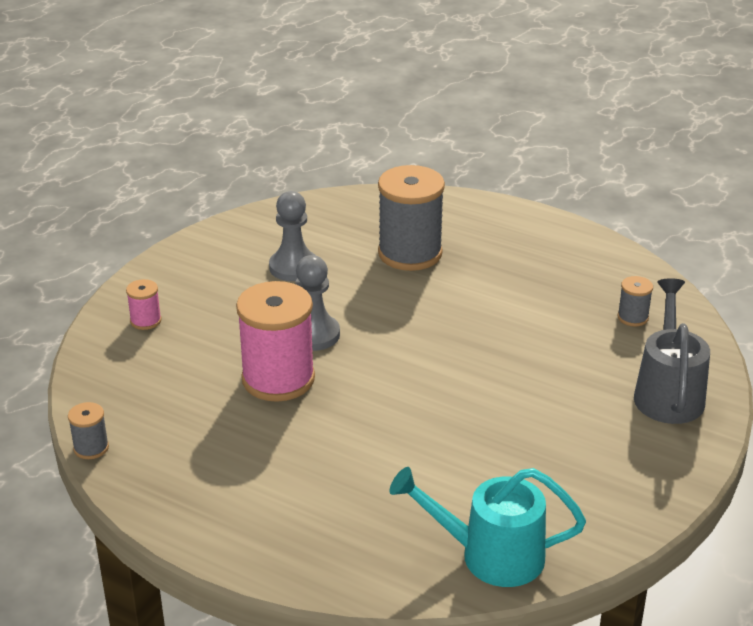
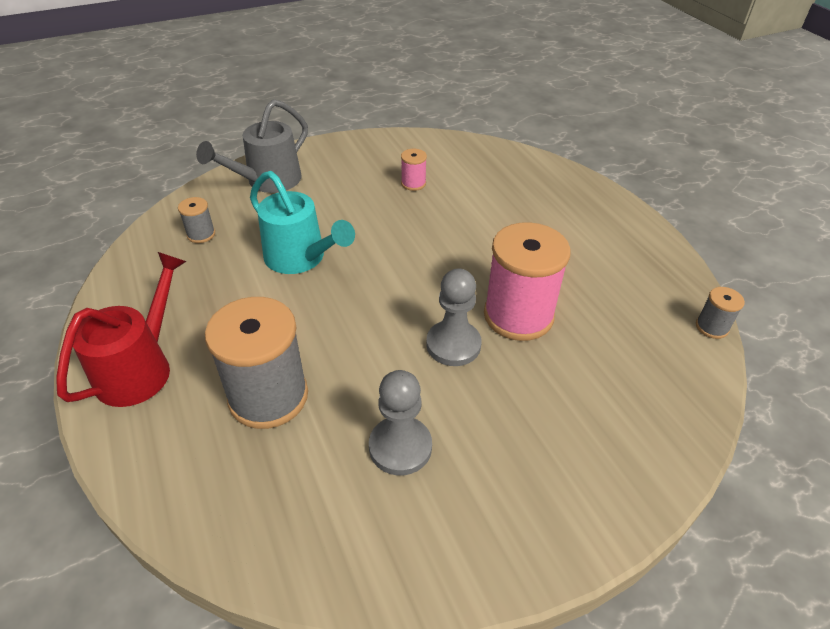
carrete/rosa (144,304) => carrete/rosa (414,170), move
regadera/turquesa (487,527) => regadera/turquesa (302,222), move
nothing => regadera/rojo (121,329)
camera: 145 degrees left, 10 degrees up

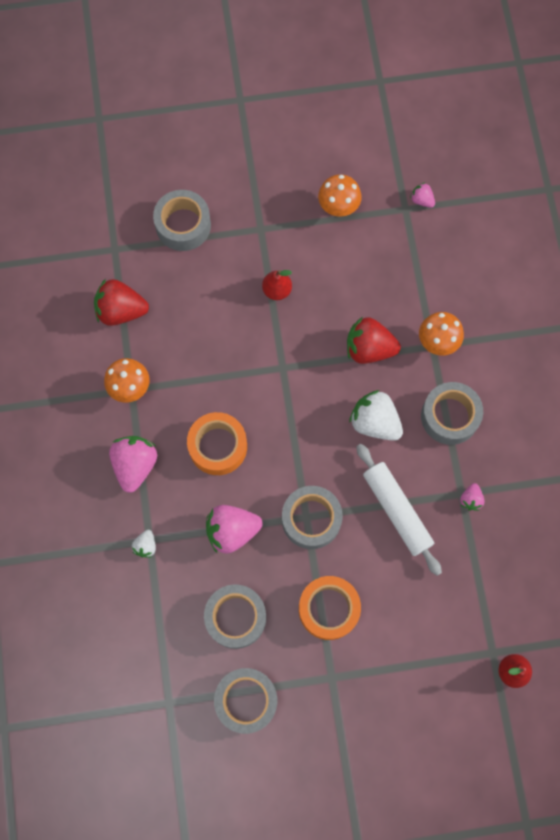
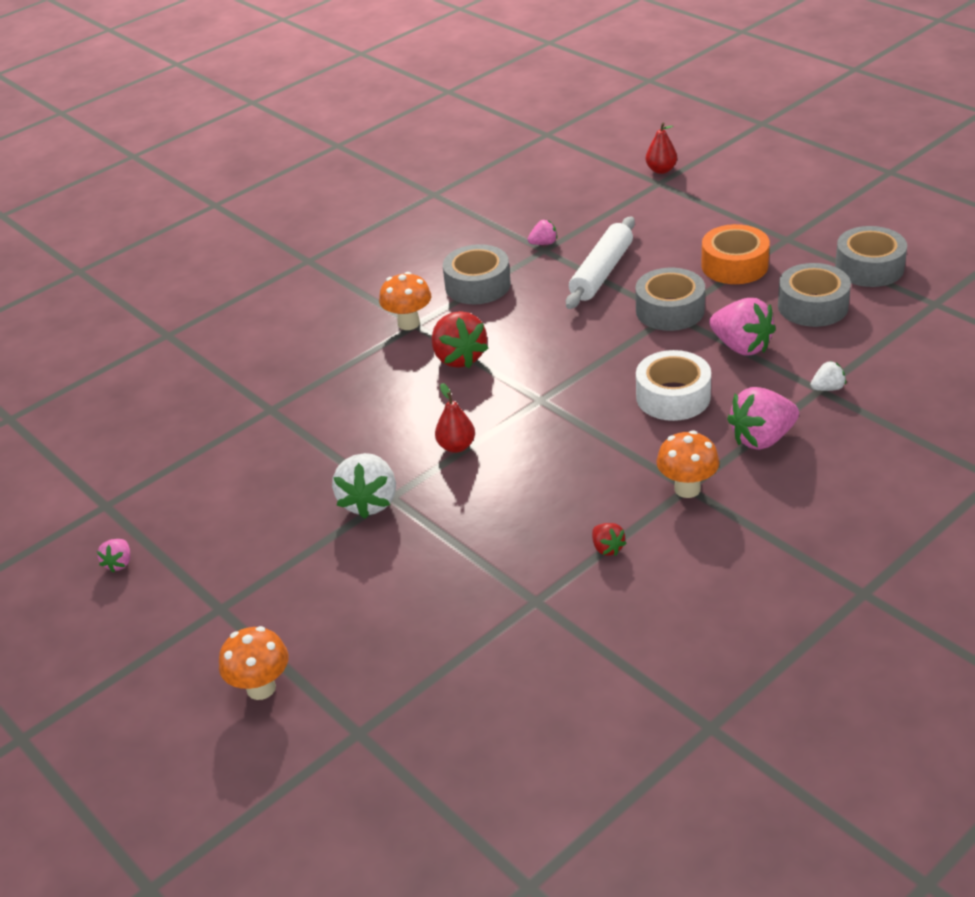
fresa/rojo (121,302) => fresa/rojo (609,539), x0.50
cinta adhesiva/gris (182,220) => nothing
cinta adhesiva/naranja (217,443) => cinta adhesiva/blanco (673,385)
seta/naranja (339,195) => seta/naranja (253,663), move
fresa/blanco (376,415) => fresa/blanco (364,486), move
fresa/rosa (422,195) => fresa/rosa (113,556), move
camera: 120 degrees left, 35 degrees down

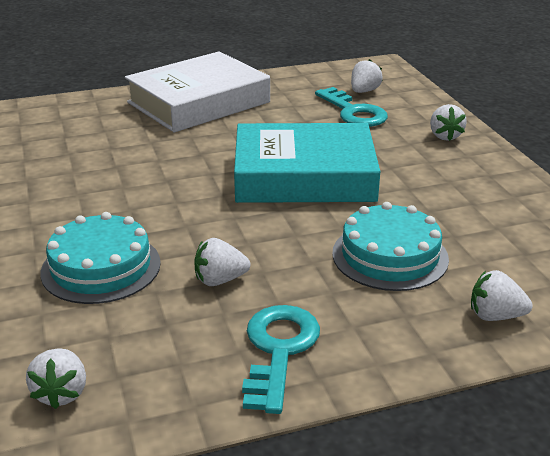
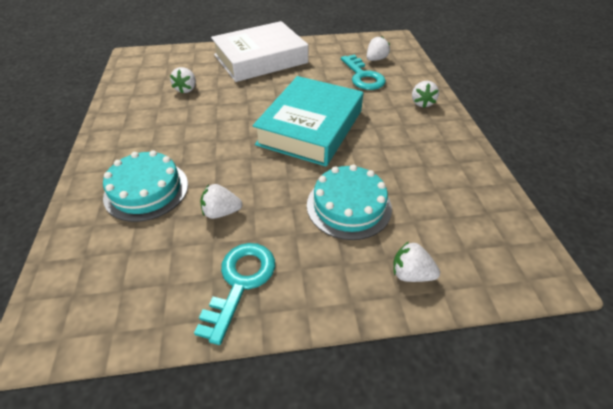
fresa/blanco (56,378) => fresa/blanco (183,80), move
libro/turquesa (307,163) => libro/turquesa (308,121), 75 degrees counterclockwise
camera: 10 degrees right, 15 degrees up

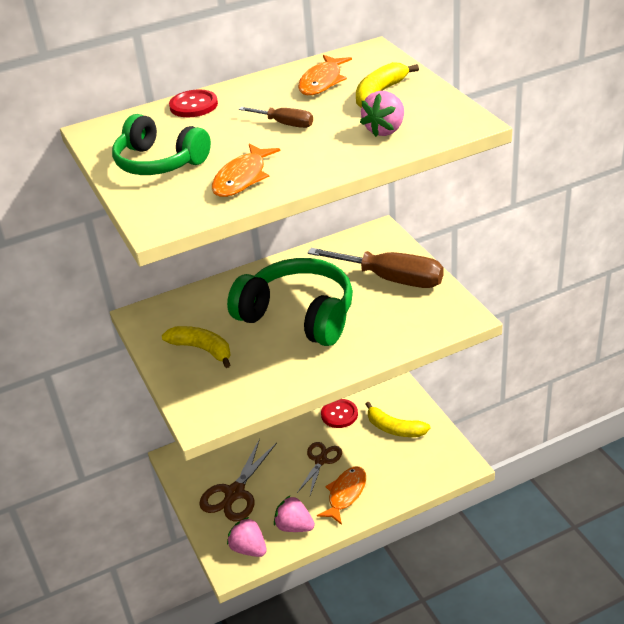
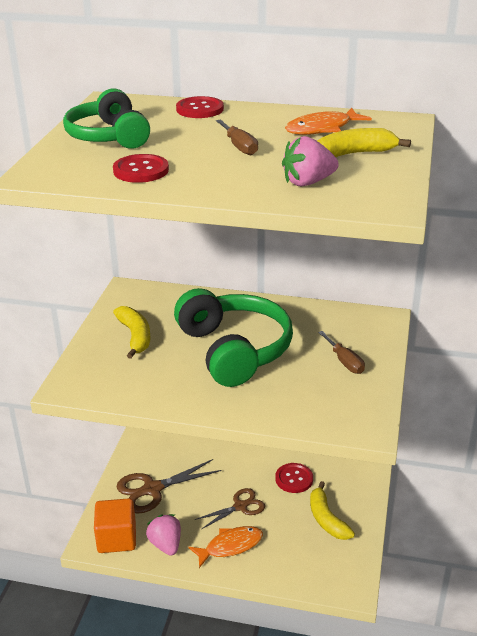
pez/naranja (246,170) => botón/rojo (141,168)
fresa/rosa (247,537) => cubo/naranja (115,525)
destornillador/marrón (375,268) => destornillador/marrón (341,352), x0.49
camera: 35 degrees right, 5 degrees down

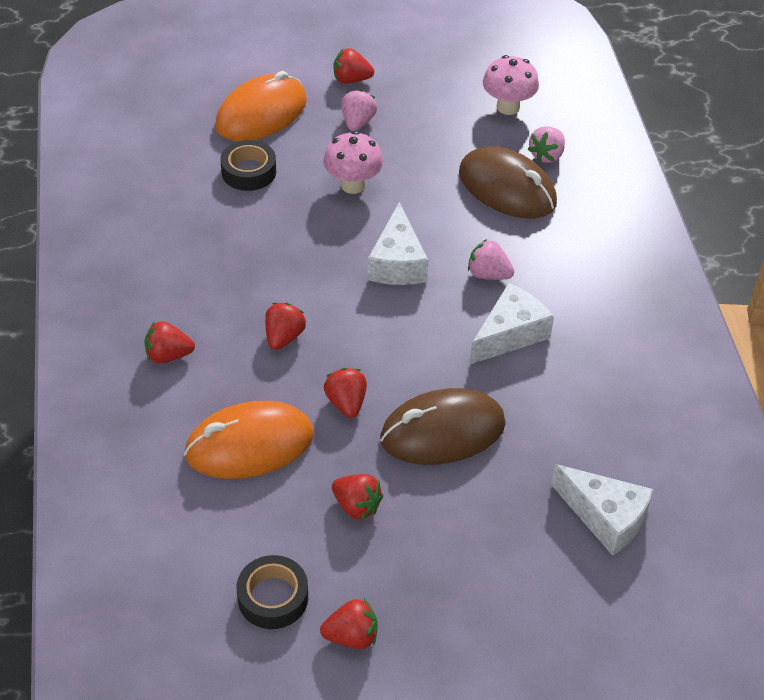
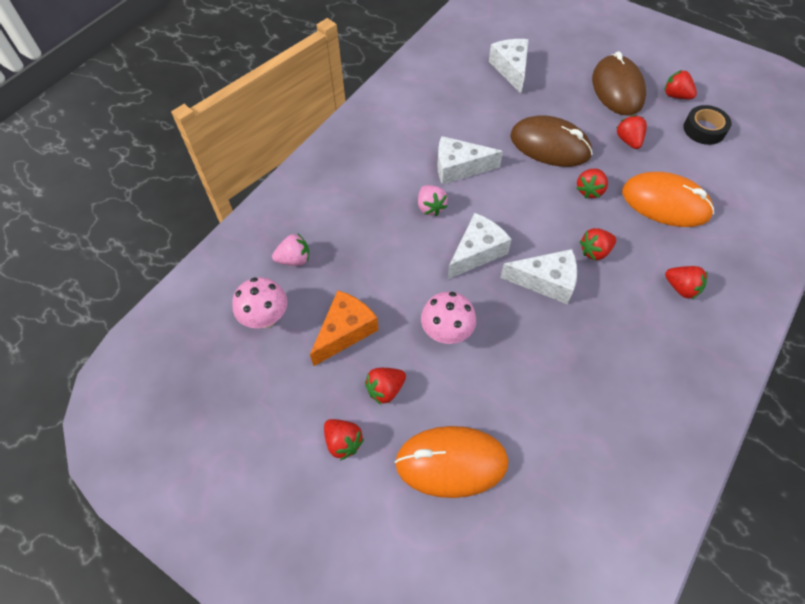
cinta adhesiva/negro (248,165) => nothing
fresa/rosa (359,110) => fresa/rojo (385,386)
ratón/marrón (508,183) => ratón/marrón (619,83), move
nothing => queso/naranja (344,328)
nothing => queso/blanco (538,276)
camera: 135 degrees left, 10 degrees up

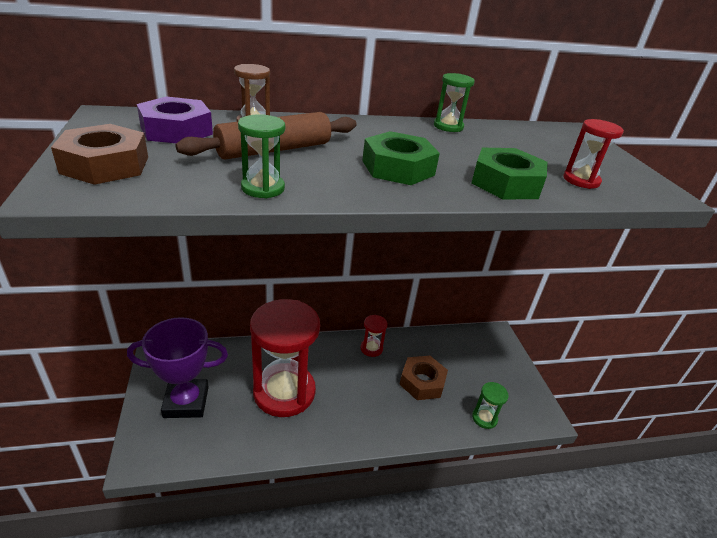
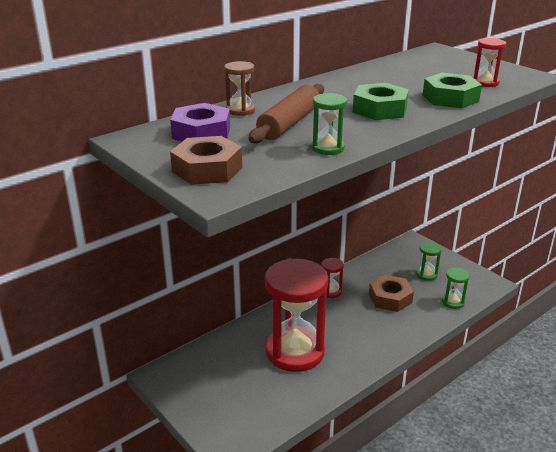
trofeo/morado (177,367) => nothing
reloj de arena/verde (454,102) => reloj de arena/verde (429,261), move
camera: 25 degrees left, 5 degrees down

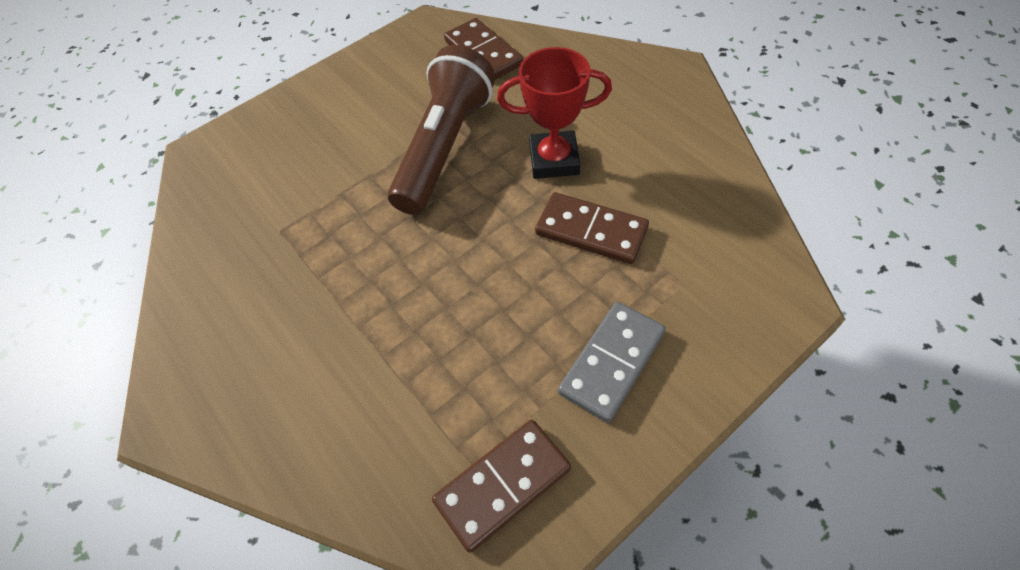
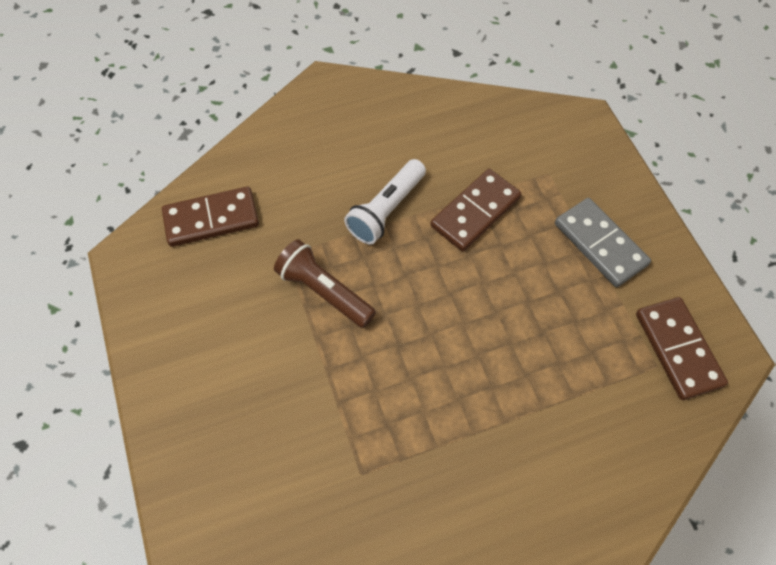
lámpara de mano/marrón (441,130) => lámpara de mano/marrón (325,283), x0.61
trofeo/rojo (554,113) => lámpara de mano/blanco (385,201)
camera: 75 degrees left, 5 degrees up

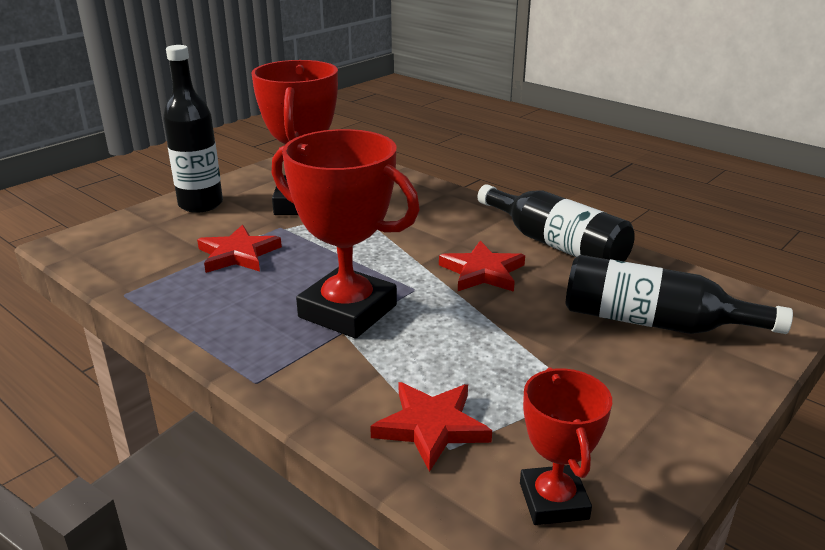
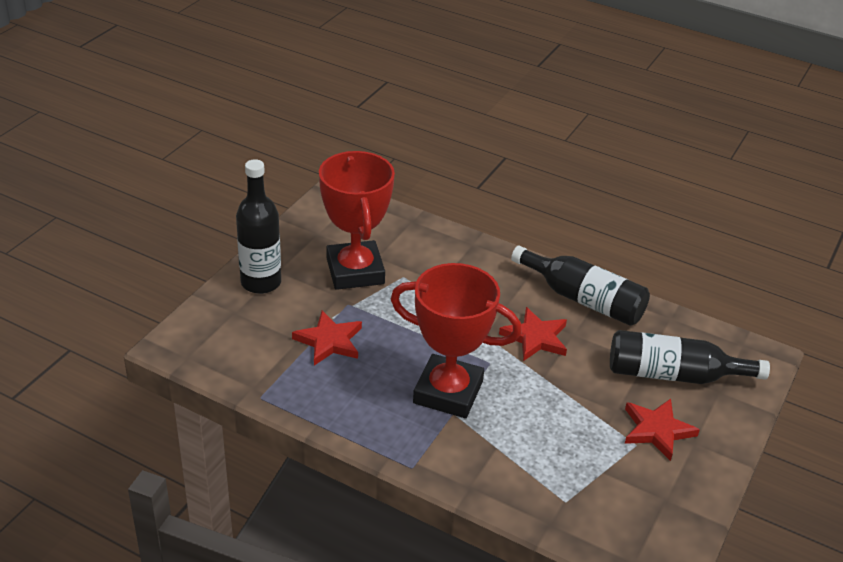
estrella/rojo (431,427) => estrella/rojo (662,430), move
trofeo/rojo (566,446) => nothing
camera: 15 degrees left, 10 degrees up

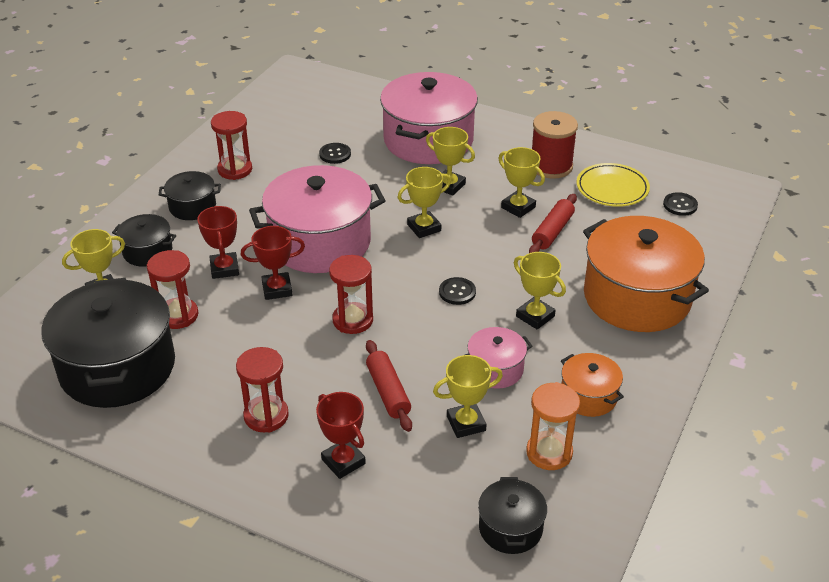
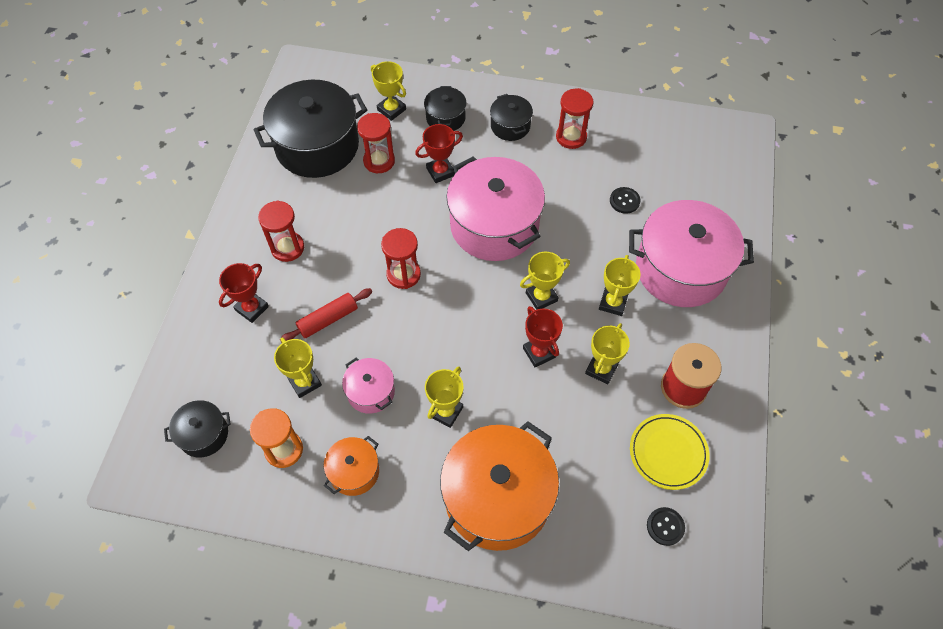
trofeo/rojo (273,263) => trofeo/rojo (543,336), move
trofeo/amarillo (424,202) => trofeo/amarillo (545,281), 75 degrees counterclockwise
botón/negro (457,291) => nothing
rodillo/rojo (553,223) => nothing
camera: 75 degrees right, 20 degrees up

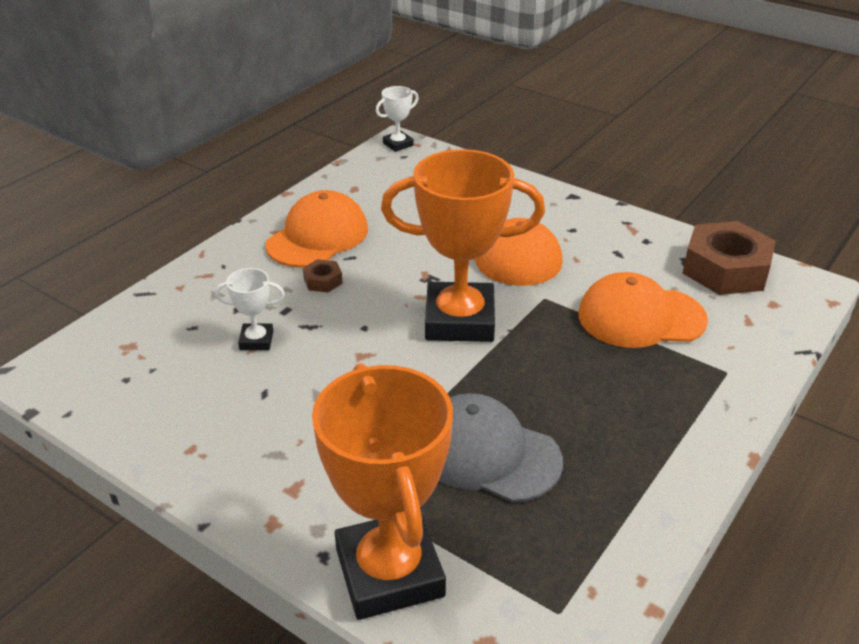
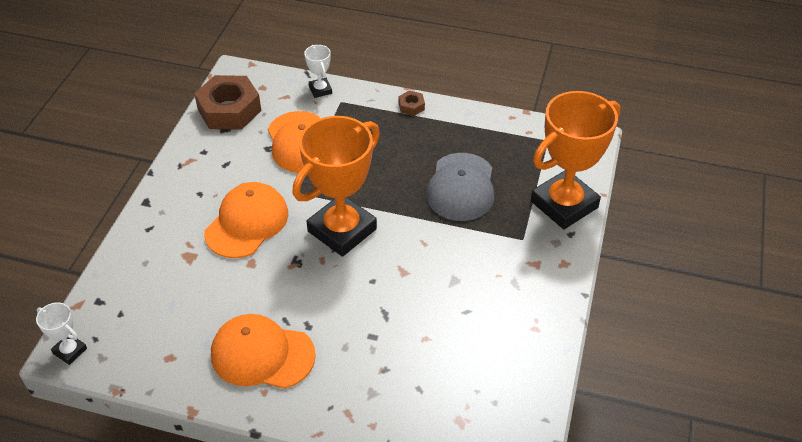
trofeo/blanco (250,309) => trofeo/blanco (318,71), move
tuerca/marrón (323,276) => tuerca/marrón (412,103), move
trofeo/naranja (463,245) => trofeo/naranja (336,186), 60 degrees clockwise
camera: 110 degrees left, 10 degrees up

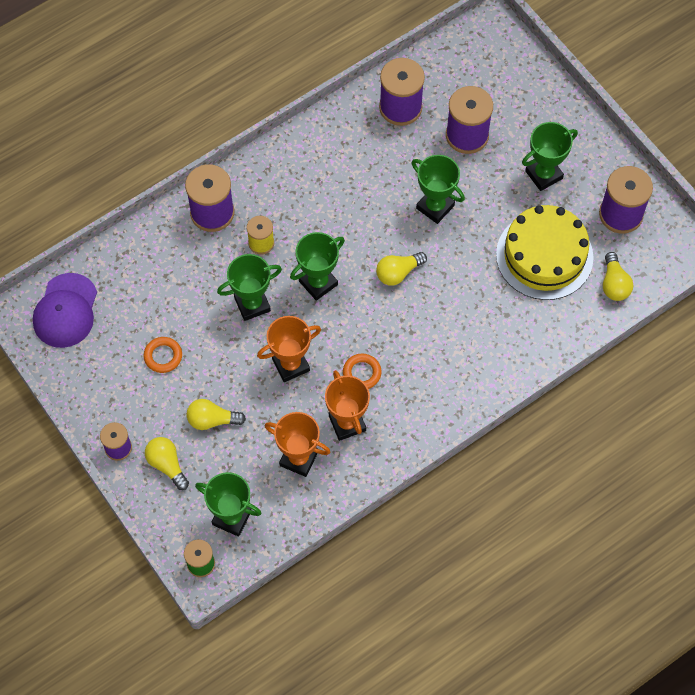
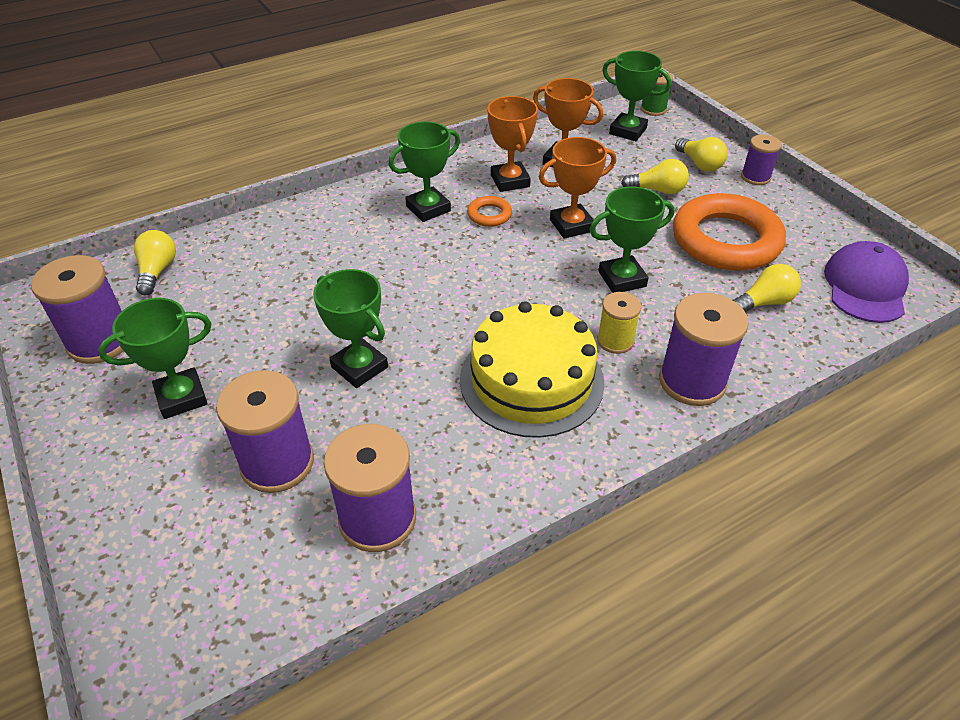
anillo/naranja (163,355) => anillo/naranja (729,232), x2.35
trofeo/verde (317,266) => trofeo/verde (424,171), move
bombilla/amarillo (401,269) => bombilla/amarillo (767,288), move
tarta/amarillo (545,252) => tarta/amarillo (532,369), move
camera: 175 degrees left, 20 degrees down

